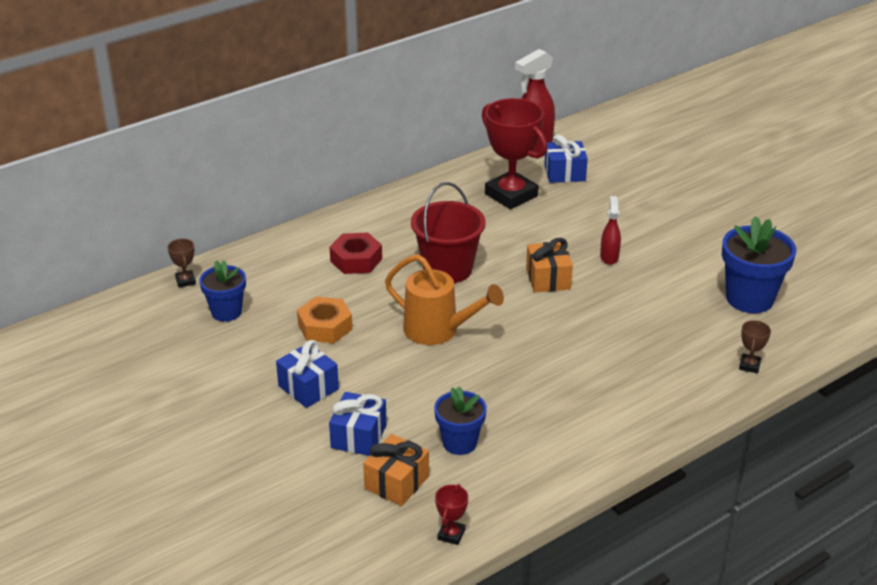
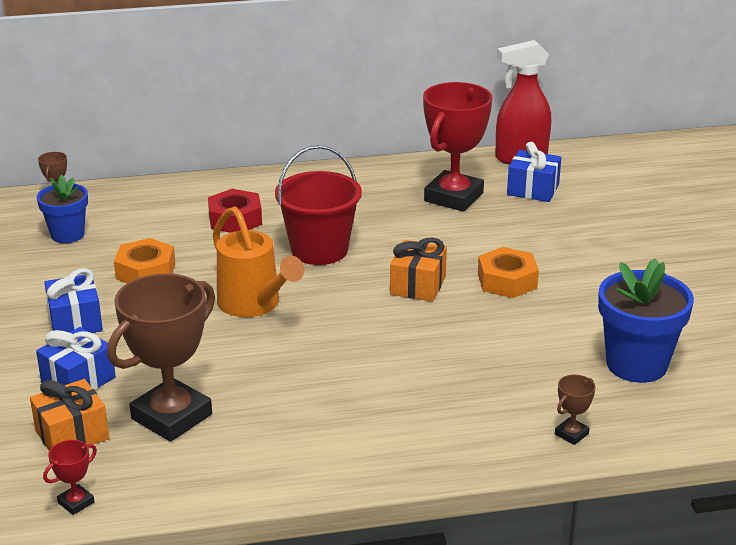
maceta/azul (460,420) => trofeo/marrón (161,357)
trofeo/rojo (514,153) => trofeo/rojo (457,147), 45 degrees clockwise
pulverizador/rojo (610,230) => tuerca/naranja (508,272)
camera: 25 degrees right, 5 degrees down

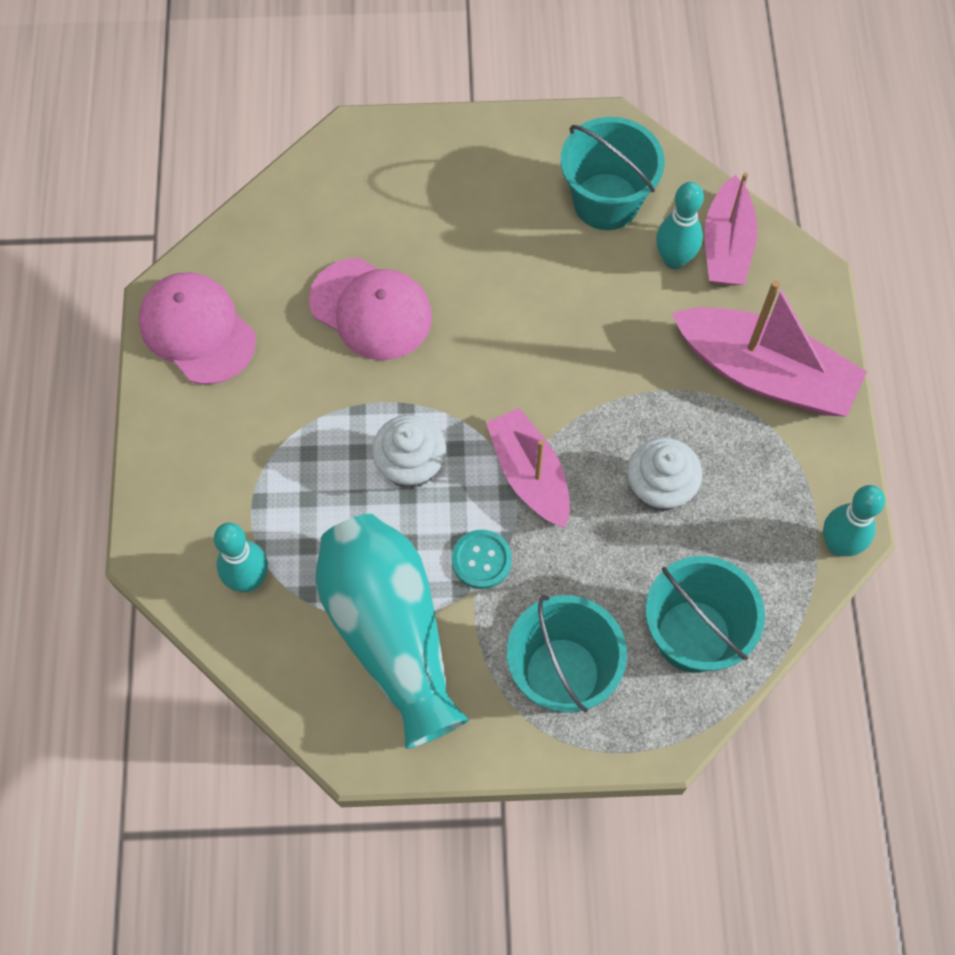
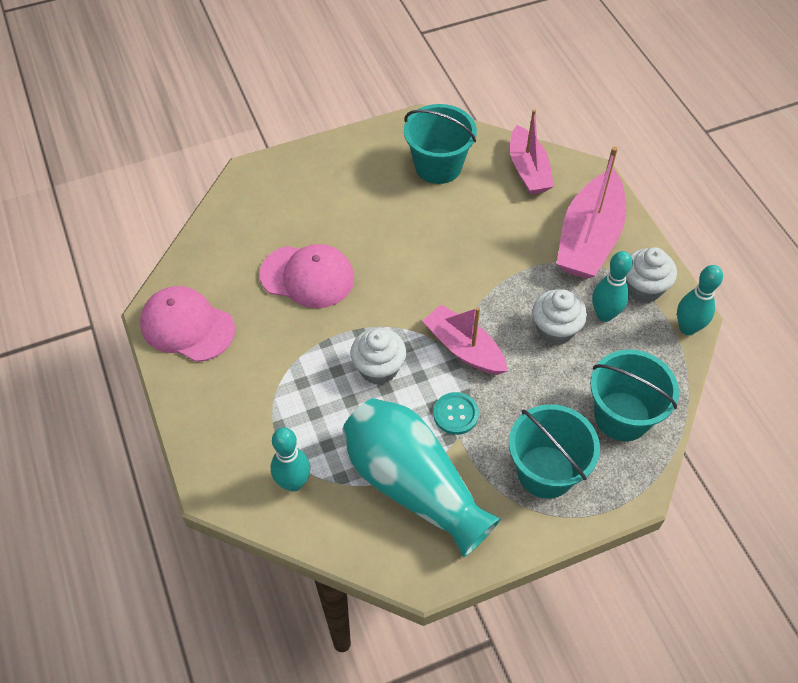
bolo/turquesa (680,225) => bolo/turquesa (612,286), move
barco/rosa (769,348) => barco/rosa (591,212), 105 degrees clockwise
nothing => magdalena/blanco (651,275)
camera: 20 degrees left, 10 degrees down

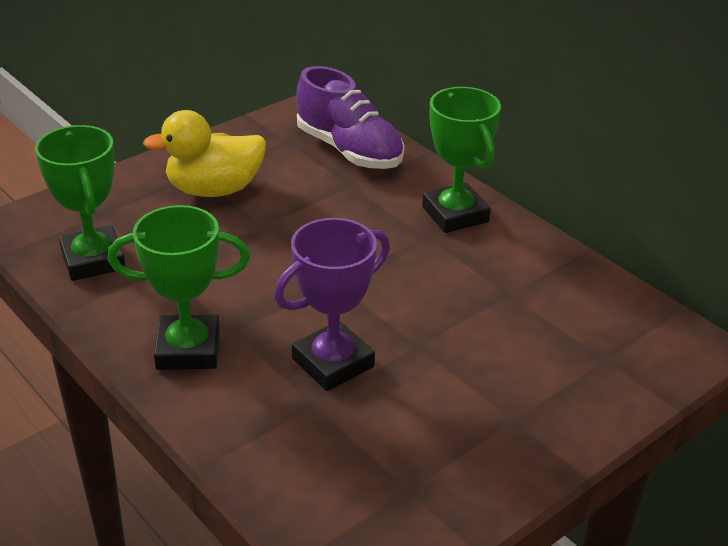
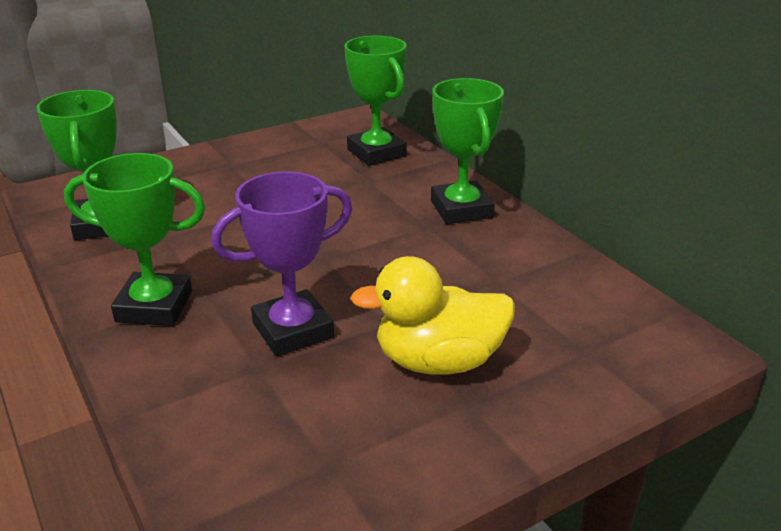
pato/amarillo (204,153) => pato/amarillo (432,315), move
zapato/morado (350,117) => trofeo/verde (375,101)
camera: 10 degrees right, 5 degrees down

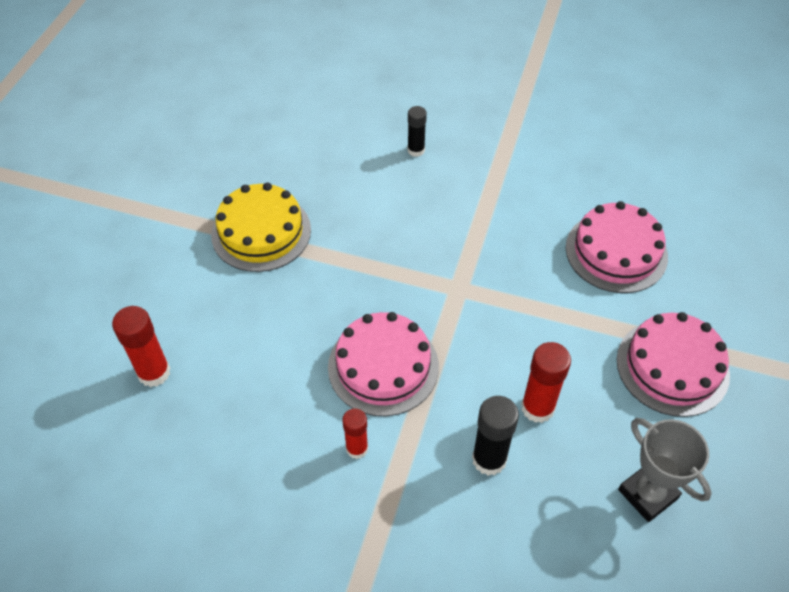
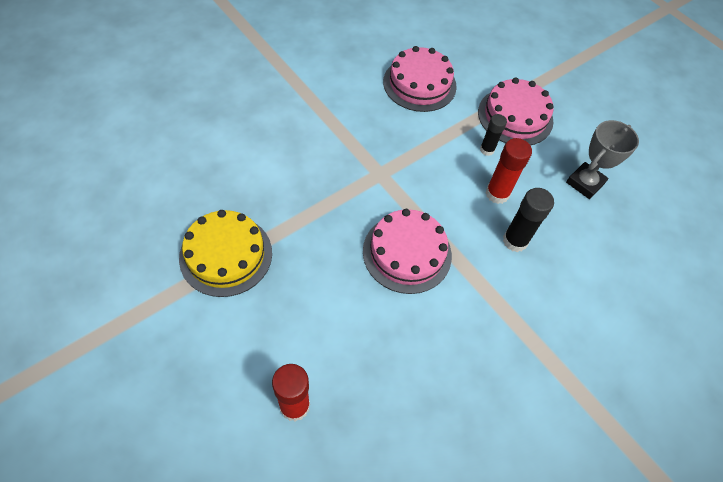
barra de pegamento/rojo (355,433) => nothing
barra de pegamento/negro (417,131) => barra de pegamento/negro (493,135), move
trofeo/gris (665,470) => trofeo/gris (602,159), 45 degrees counterclockwise
camera: 60 degrees left, 5 degrees up

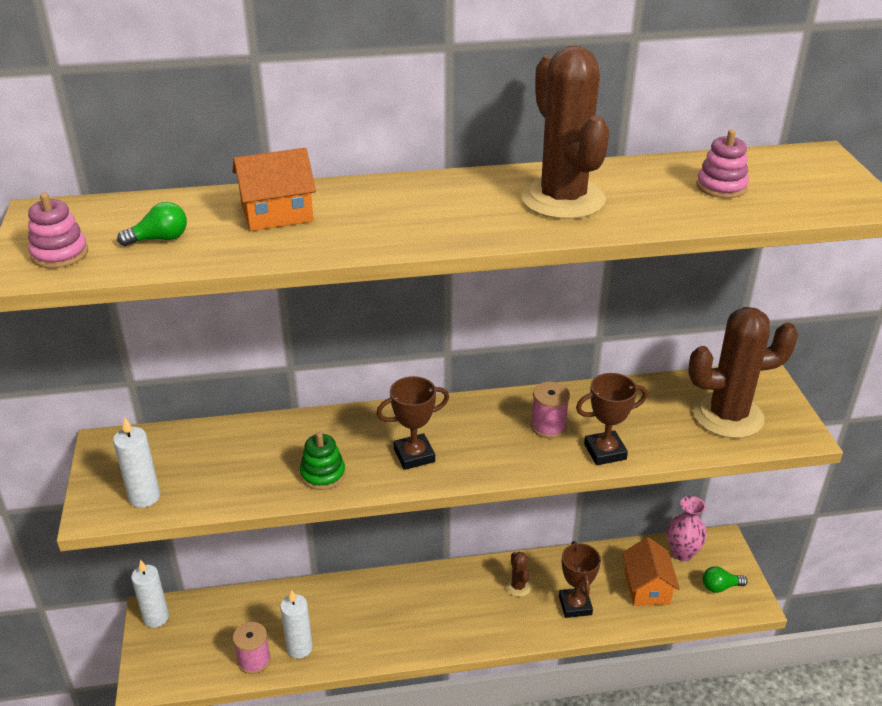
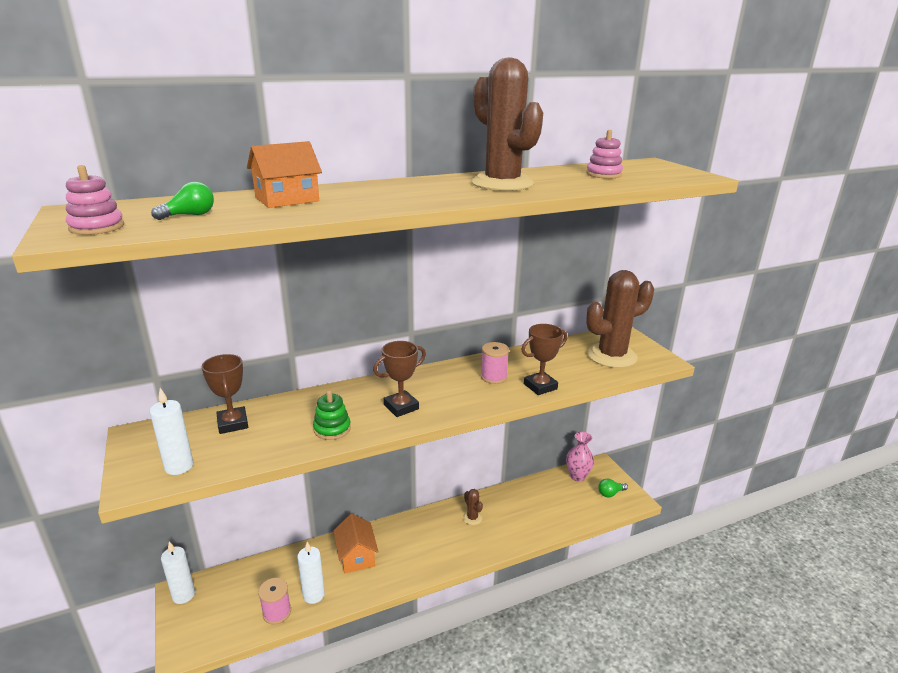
trofeo/marrón (580,579) => trofeo/marrón (225,394), move
casa/naranja (651,571) => casa/naranja (356,543), move
camera: 15 degrees left, 10 degrees down

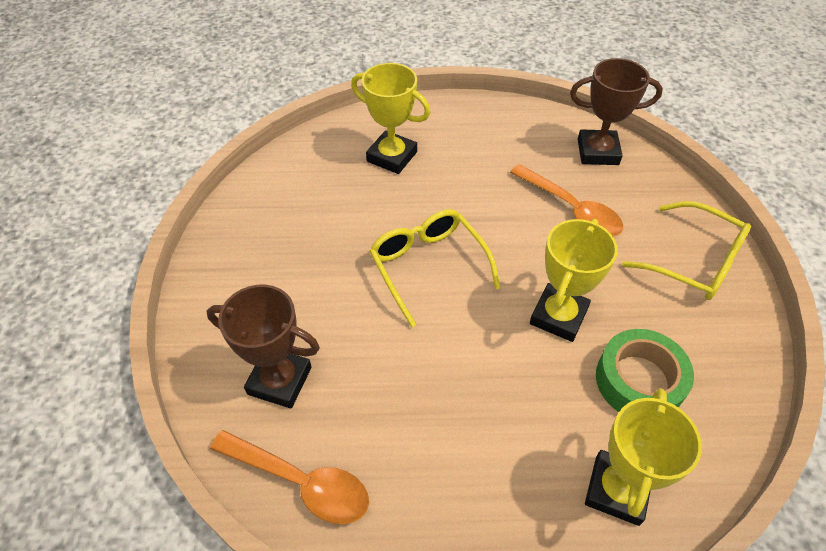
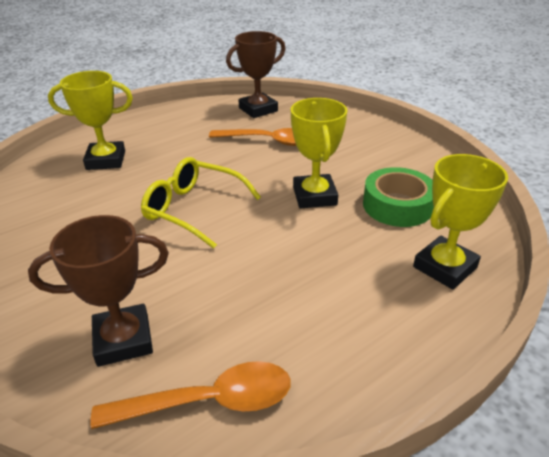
trofeo/amarillo (643,457) => trofeo/amarillo (460,222), 60 degrees clockwise
gafas/amarillo (686,250) => nothing
camera: 35 degrees left, 15 degrees down

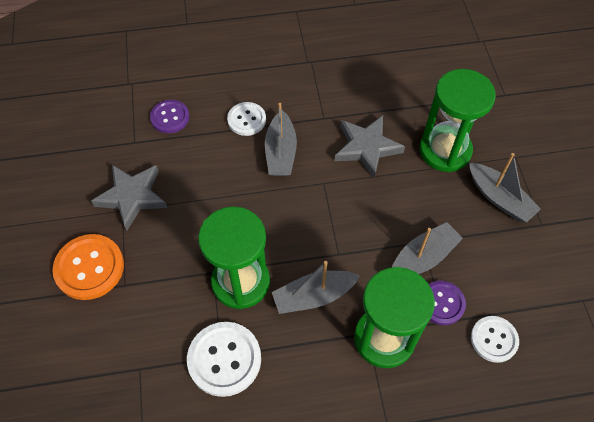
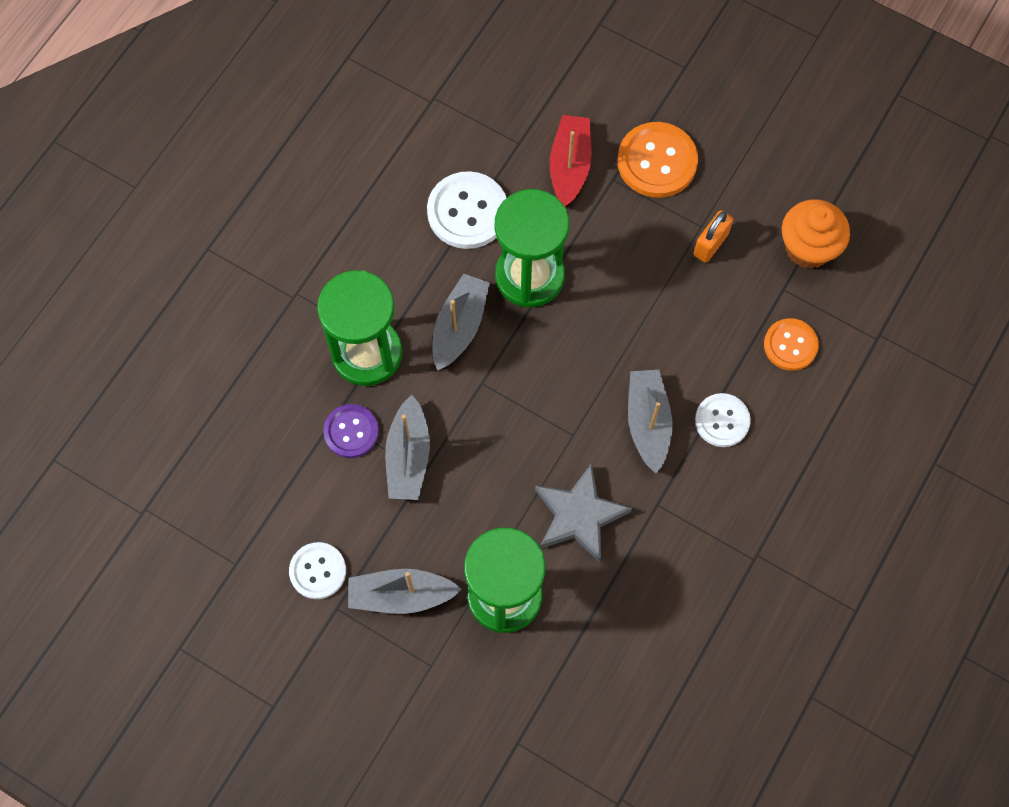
estrella/gris (129,198) => candado/naranja (713,236)
botón/morado (170,116) => botón/naranja (791,344)
barco/gris (281,139) => barco/gris (650,422), 45 degrees clockwise
botón/blanco (495,339) => botón/blanco (317,570), move
nothing => barco/rojo (571,161)
nothing => magdalena/naranja (816,234)
camera: 130 degrees right, 10 degrees up

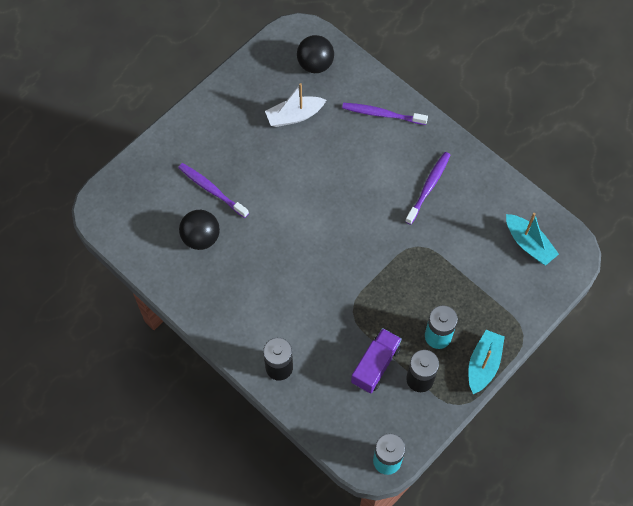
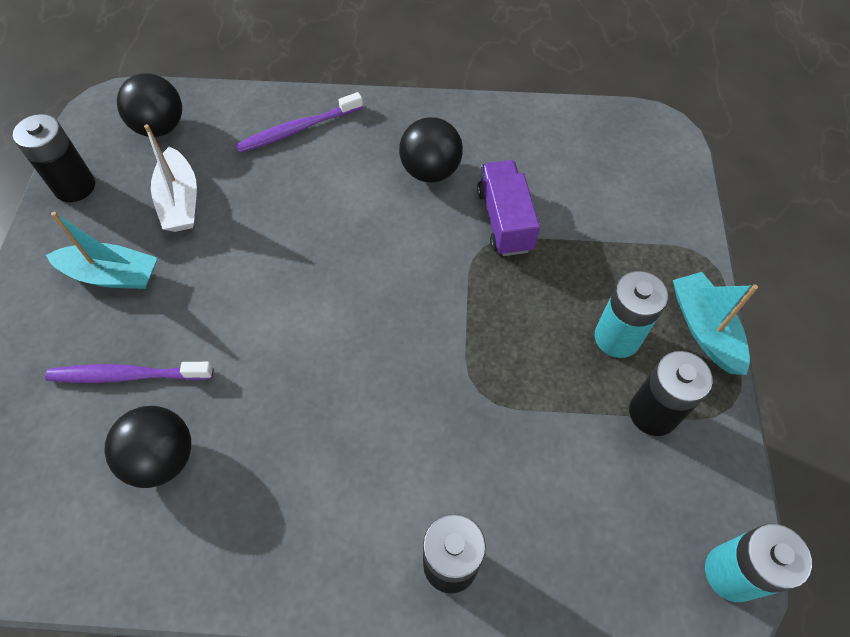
barco/blanco (295,105) => barco/blanco (170,178), 45 degrees counterclockwise
camión/morado (376,360) => camión/morado (508,208), move
cepillo de dientes/morado (427,188) => pelota/negro (431,150)
barco/turquesa (532,239) => barco/turquesa (101,250), move
nothing => pila/negro (54,158)
camera: 40 degrees left, 5 degrees down

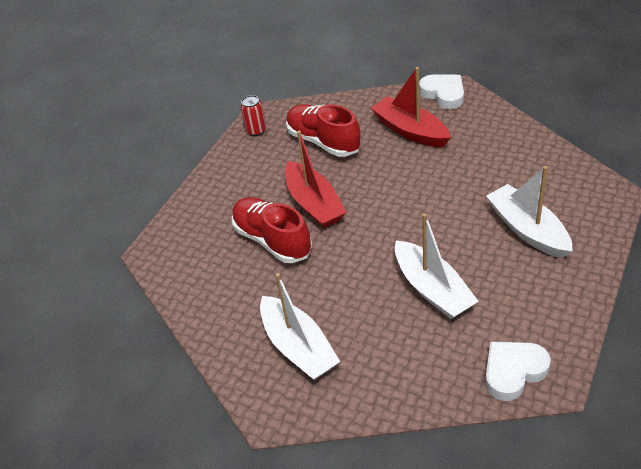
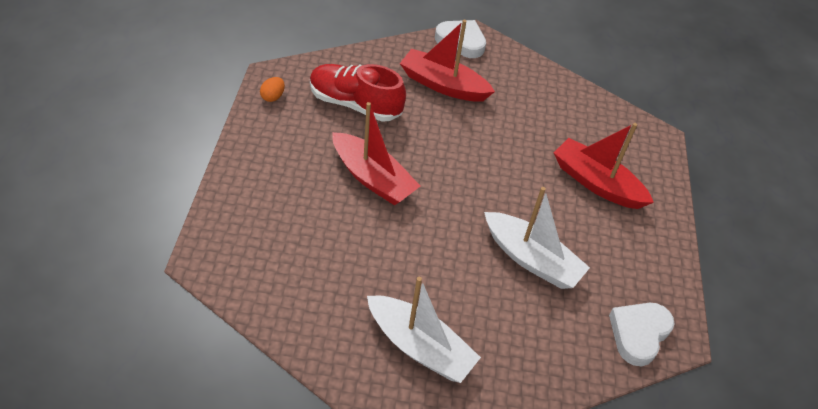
zapato/rojo (272,230) => nothing
lata/rojo (253,115) => huevo/naranja (272,89)
barco/blanco (529,212) => barco/rojo (604,166)
camera: 30 degrees left, 5 degrees up

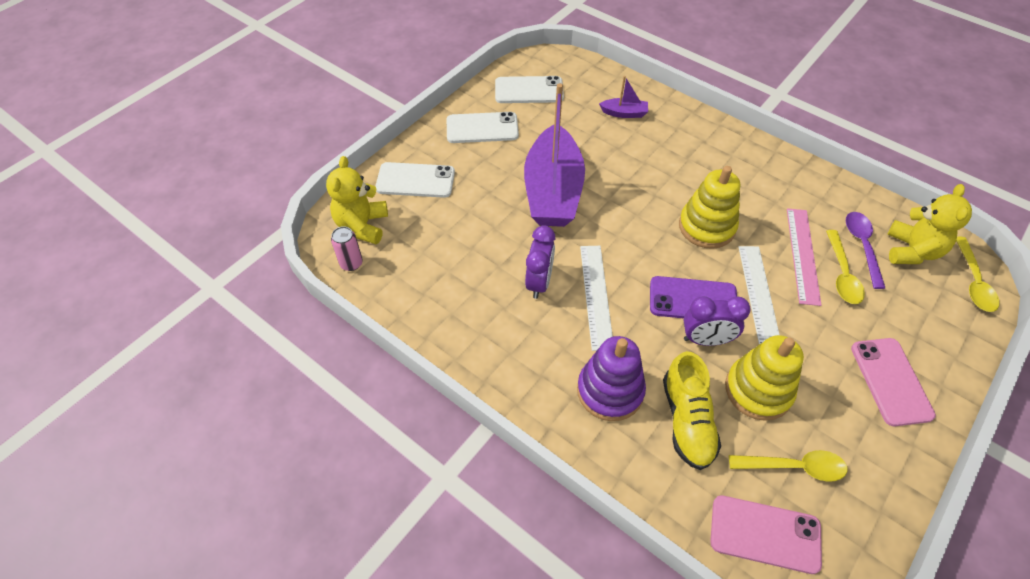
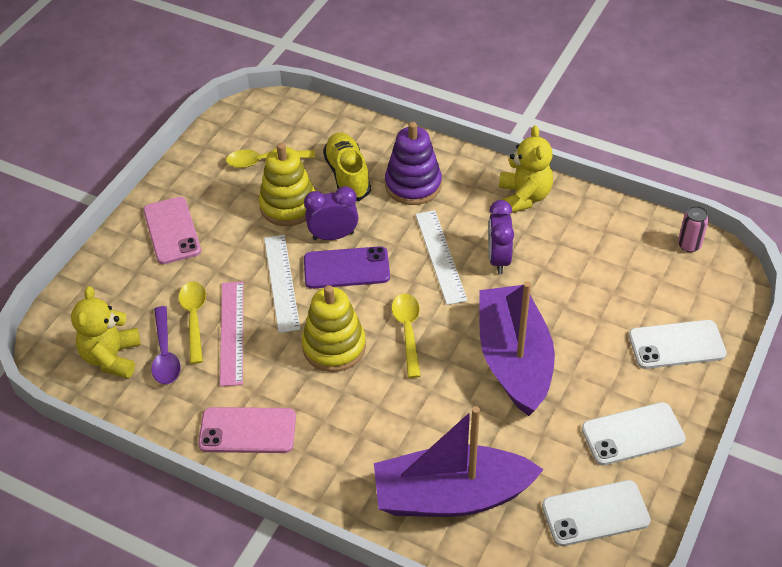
osito/amarillo (357,200) => osito/amarillo (526,169), move
barco/morado (623,97) => barco/morado (459,461), x2.42
móvil/rosa (766,534) => móvil/rosa (247,430), move
cuchara/amarillo (978,274) => cuchara/amarillo (406,335), move
camera: 170 degrees right, 5 degrees down

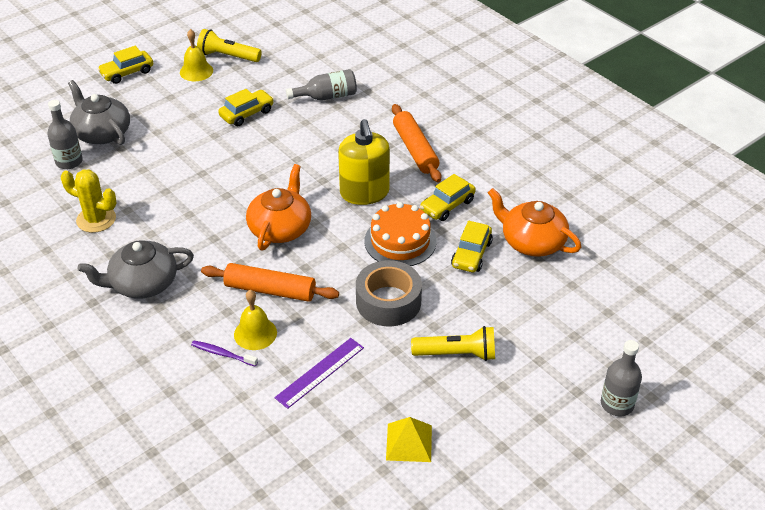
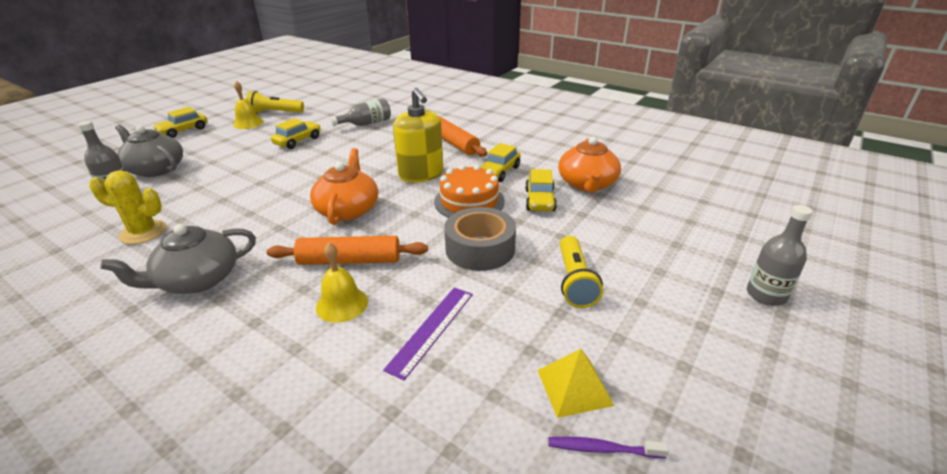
cepillo de dientes/morado (224,354) => cepillo de dientes/morado (608,447), move
lámpara de mano/amarillo (453,343) => lámpara de mano/amarillo (581,272), 105 degrees clockwise
tetera/naranja (534,222) => tetera/naranja (589,165), 105 degrees counterclockwise
camera: 15 degrees left, 10 degrees down

